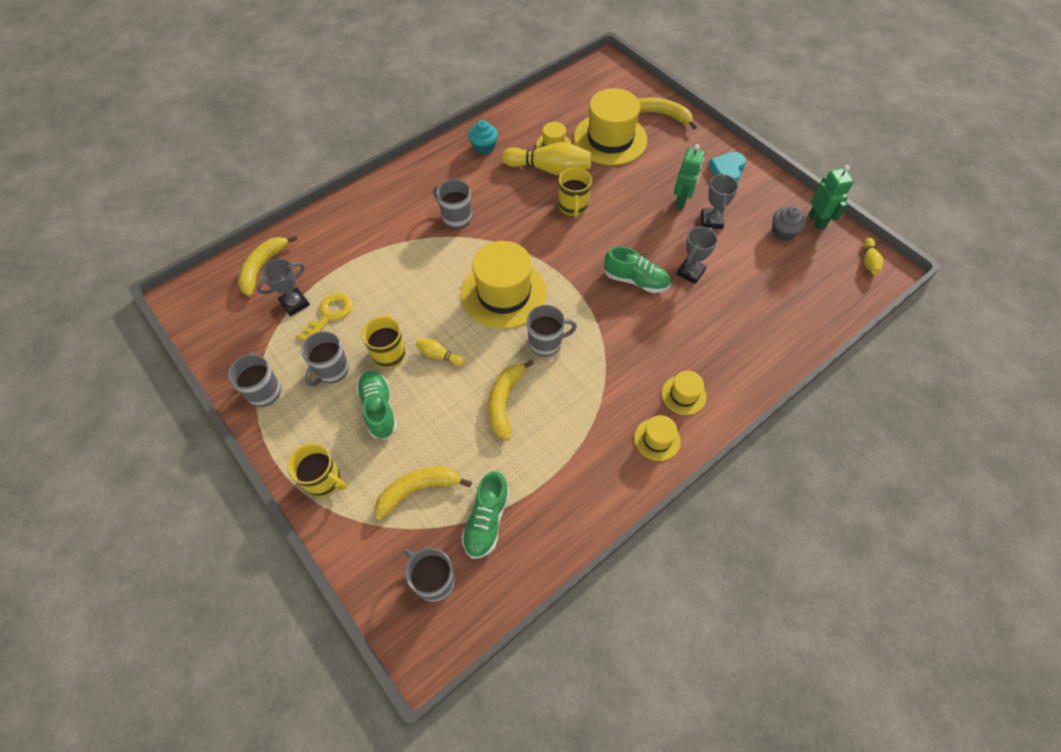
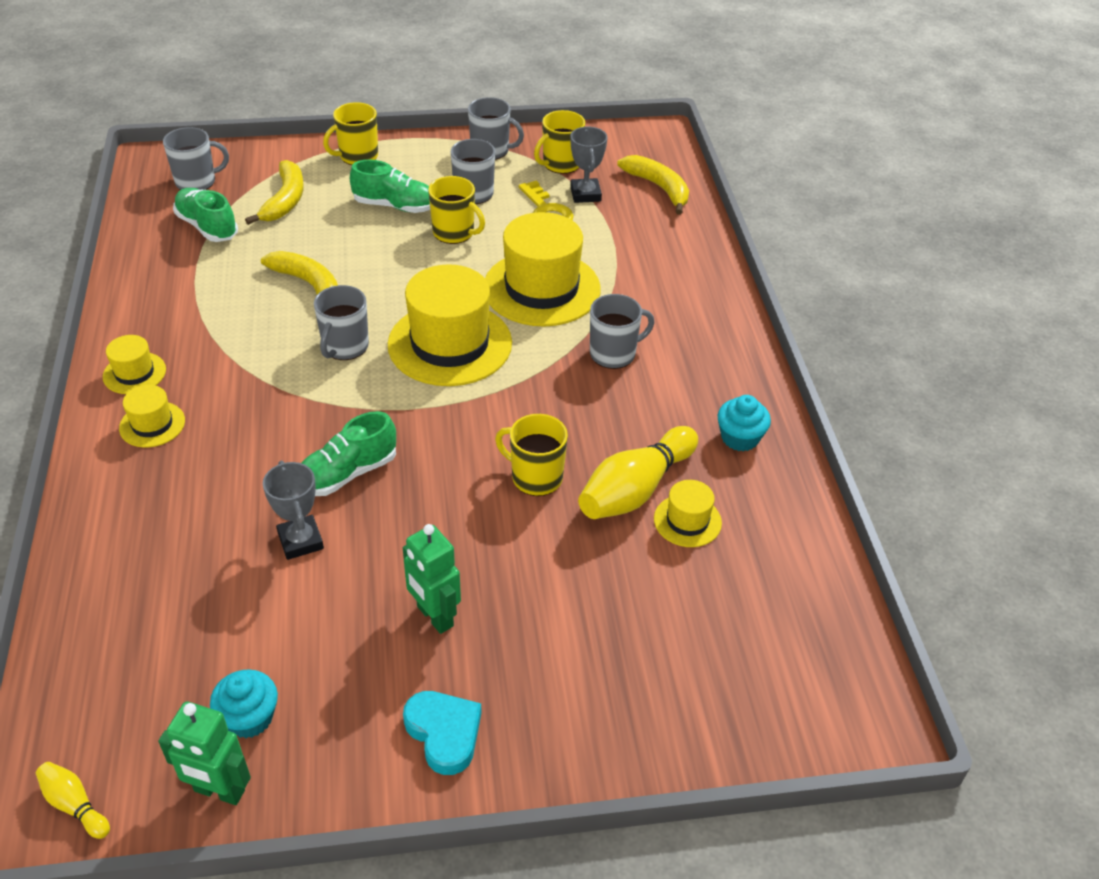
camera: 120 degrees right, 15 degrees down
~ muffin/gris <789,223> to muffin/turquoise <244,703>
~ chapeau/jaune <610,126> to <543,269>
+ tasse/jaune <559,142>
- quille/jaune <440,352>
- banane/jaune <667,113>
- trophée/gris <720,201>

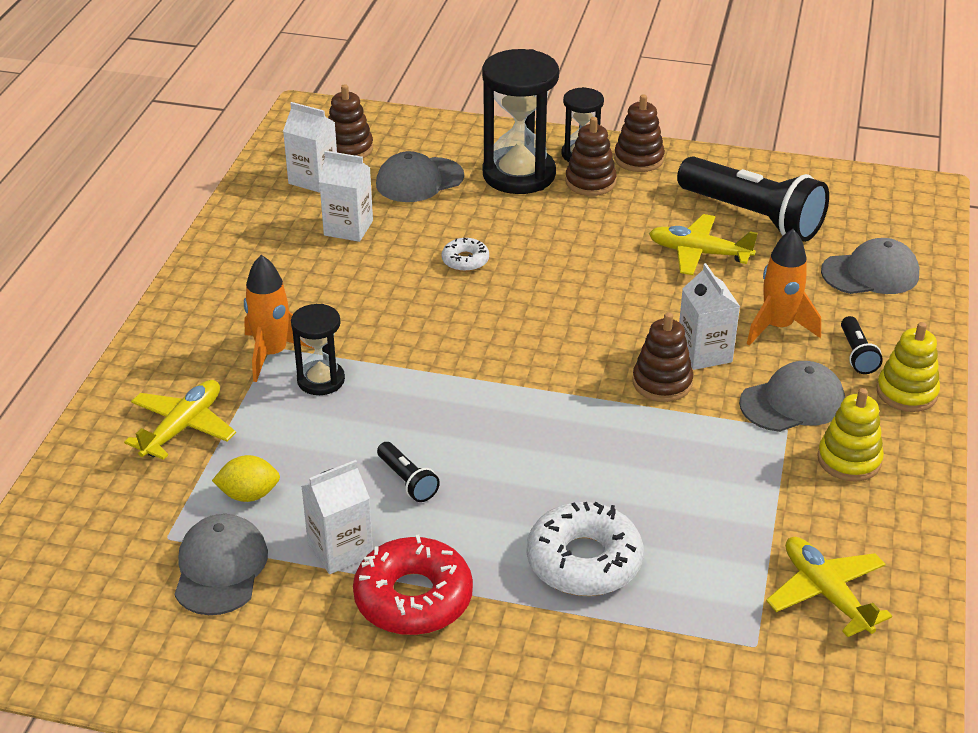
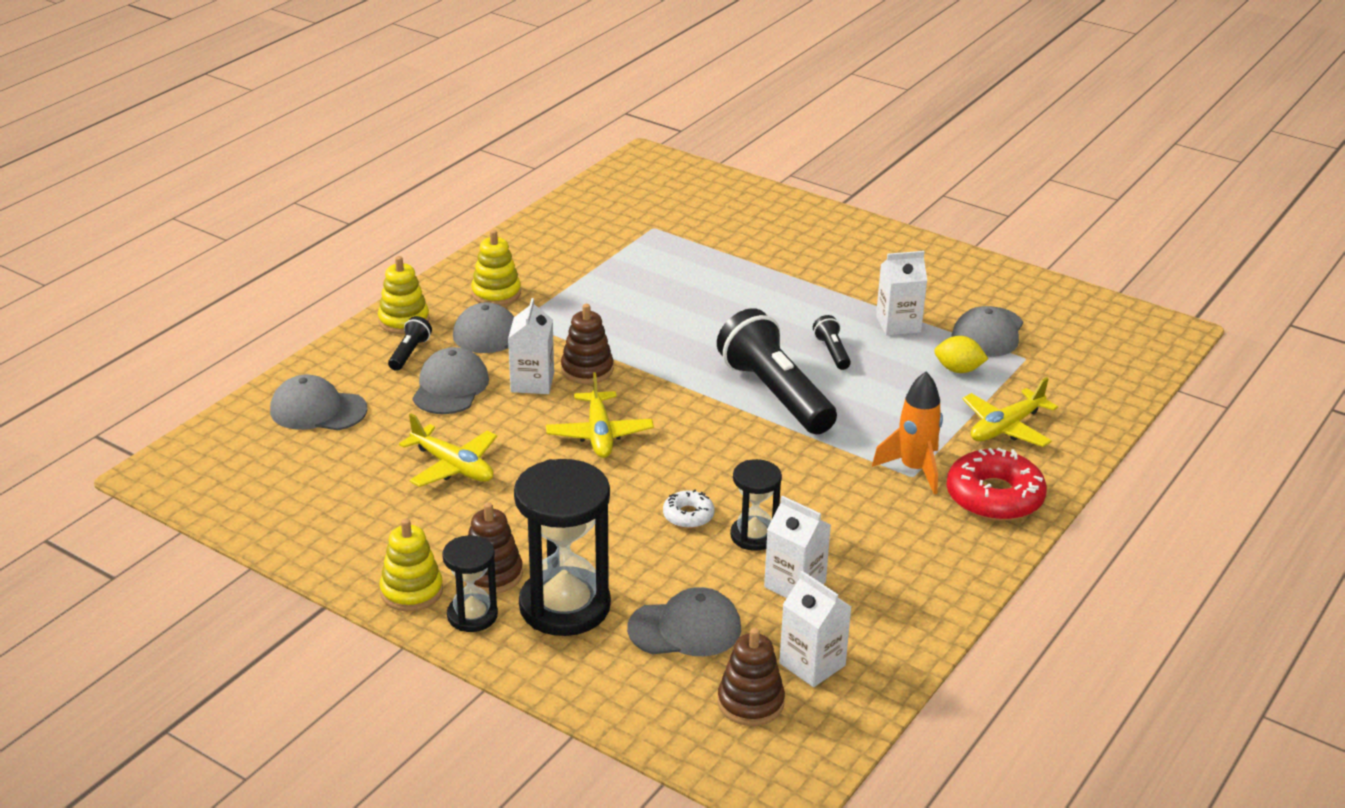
camera: 160 degrees left, 5 degrees down
~ jouet à empiler/marron <639,133> to jouet à empiler/jaune <411,565>
~ fusée/orange <784,287> to casquette/gris <450,380>
~ avion/jaune <829,587> to <600,415>
~ lampe de poche/noir <753,199> to <777,371>
~ sablier/noir <318,349> to <756,505>
~ beignet/rouge <413,585> to <996,484>
- beignet/blanc <585,549>

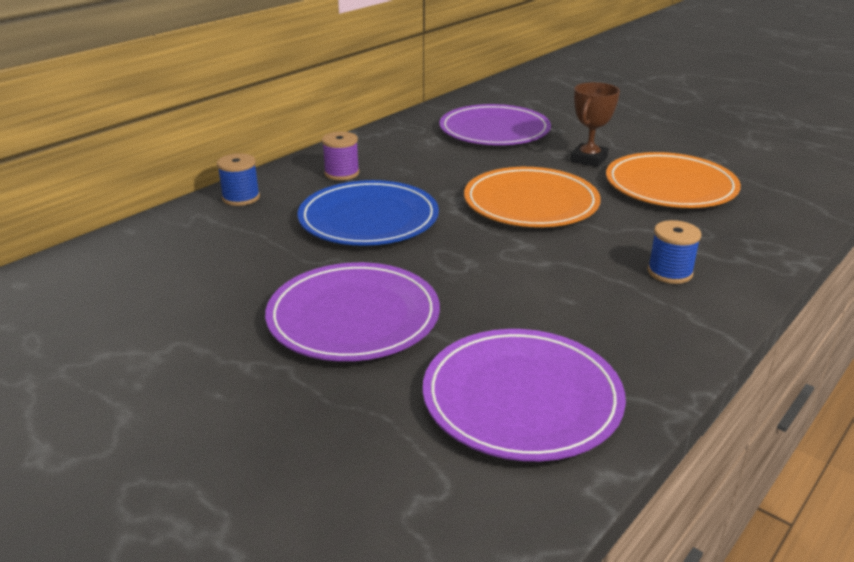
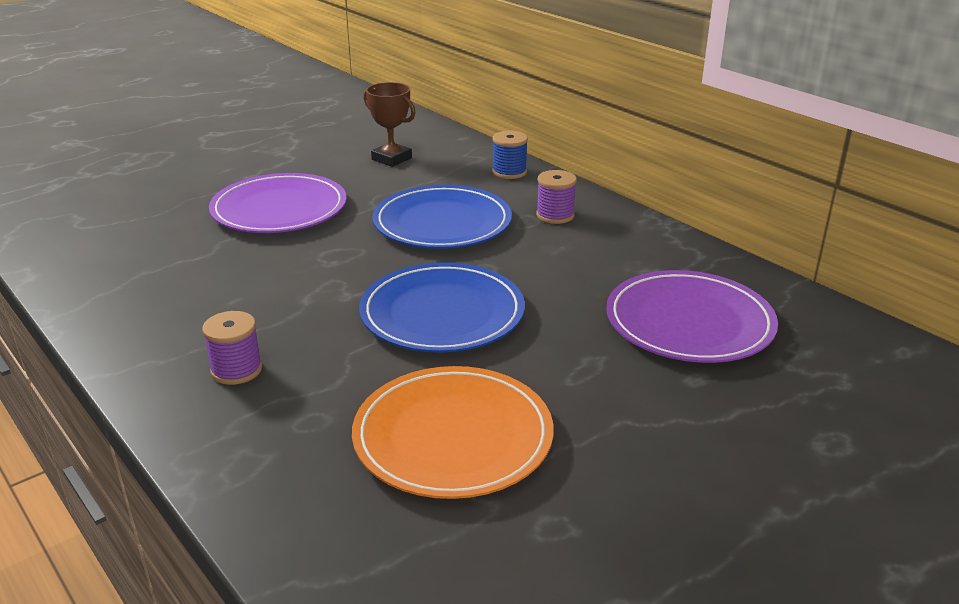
camera: 100 degrees right, 0 degrees up
~ bobine/bleu <675,252> to bobine/violet <232,348>
~ assiette/orange <532,197> to assiette/bleu <442,308>
~ trophée/marron <595,124> to <389,124>
- assiette/violet <524,395>

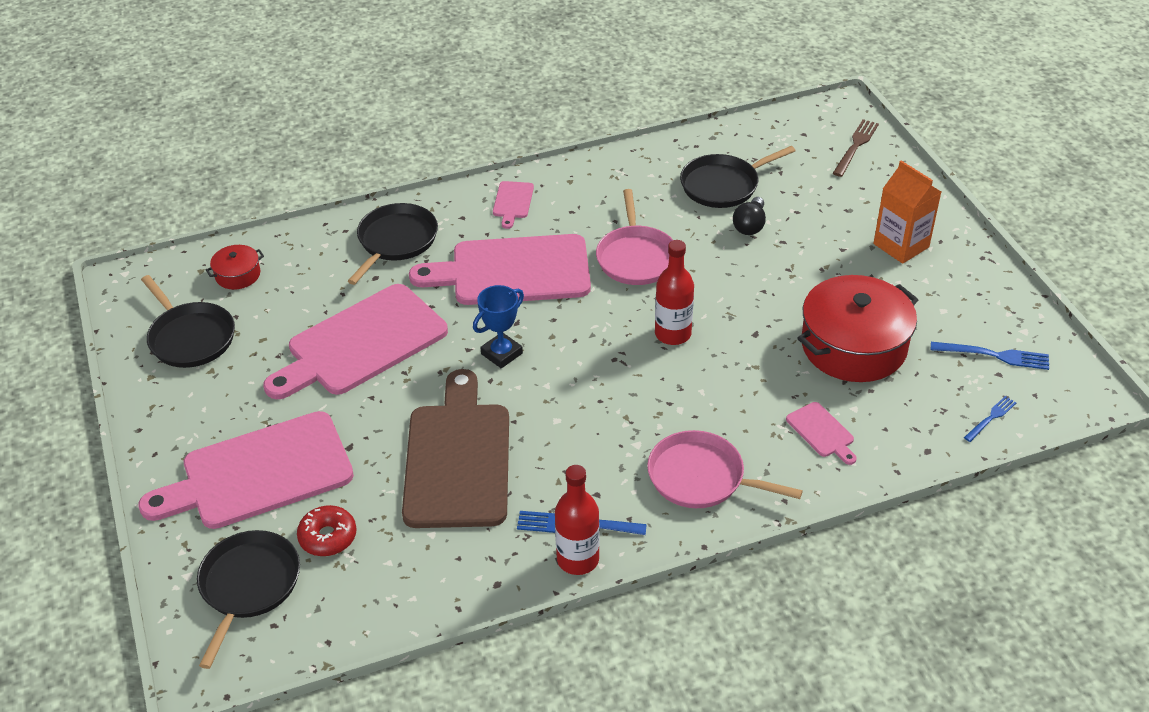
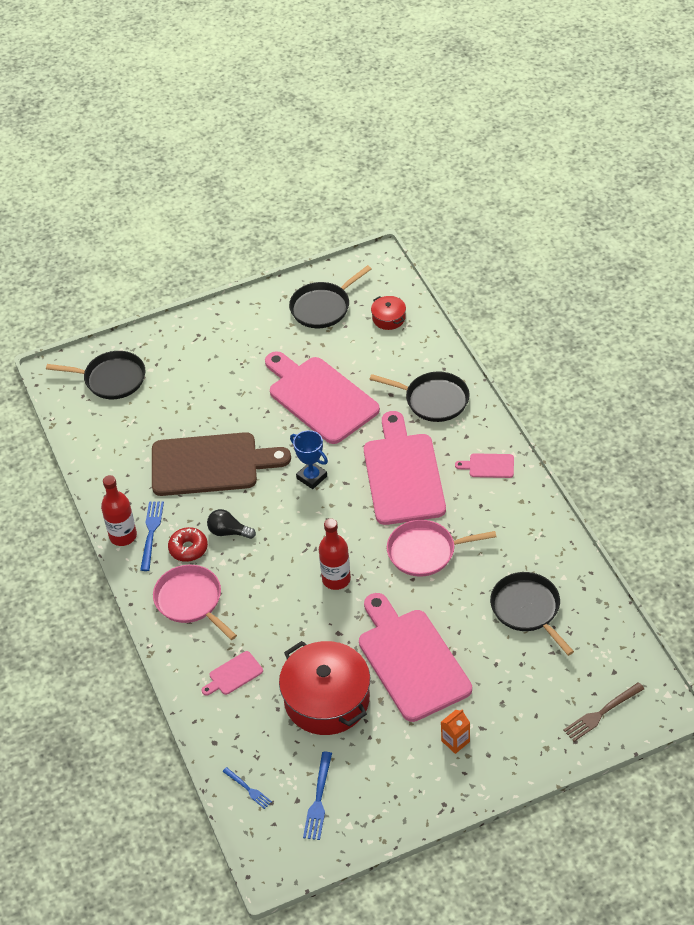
camera: 90 degrees right, 5 degrees up
~ poêle/rose <725,469> = <195,602> 60 degrees counterclockwise
~ beignet/rouge <327,530> to <188,544>
~ ampoule/noir <749,216> to <231,524>
~ planche à découper/rose <246,470> to <415,657>
~ brique de lait/orange <907,212> = <455,731> x0.58
~ fourchette/marron <856,148> = <603,711> 120 degrees clockwise

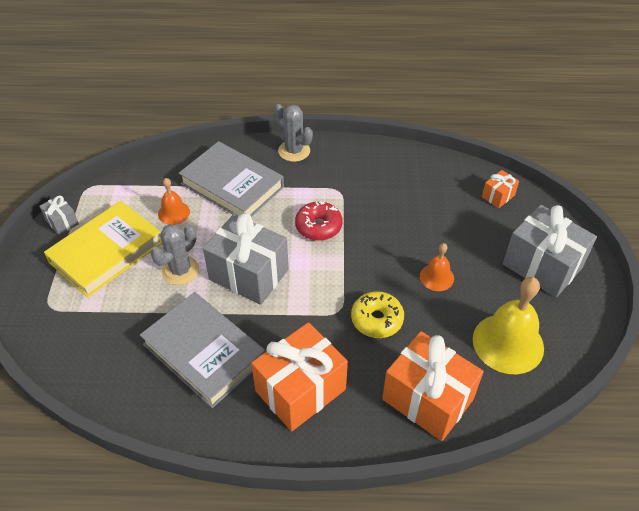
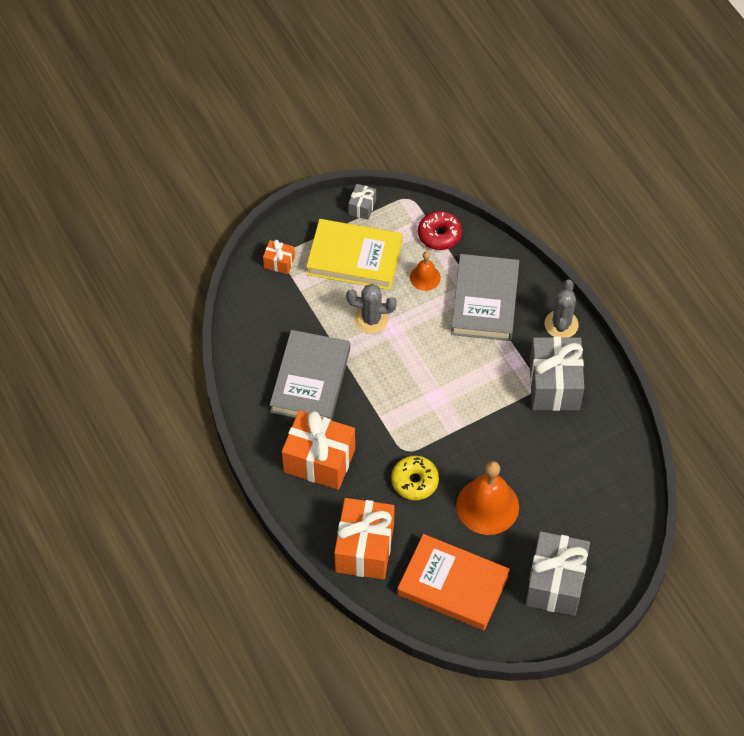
camera: 60 degrees right, 10 degrees up
~ cadeau/orange <500,189> to <279,257>
~ cloche/jaune <508,325> to livre/orange <453,582>
~ beignet/rouge <319,221> to <440,230>
~ cloche/orange <437,267> = <487,498> x1.91
~ cadeau/gris <246,259> to <557,374>

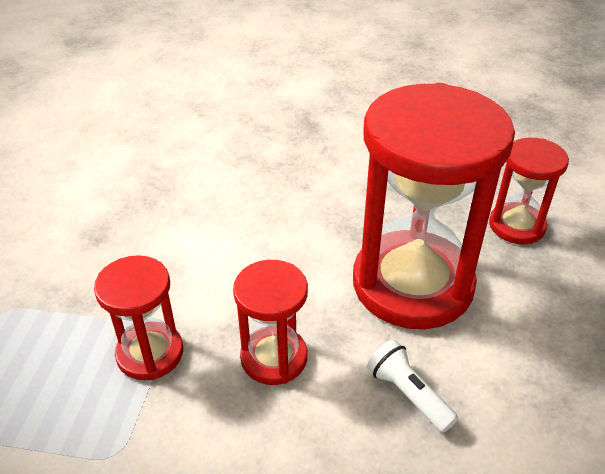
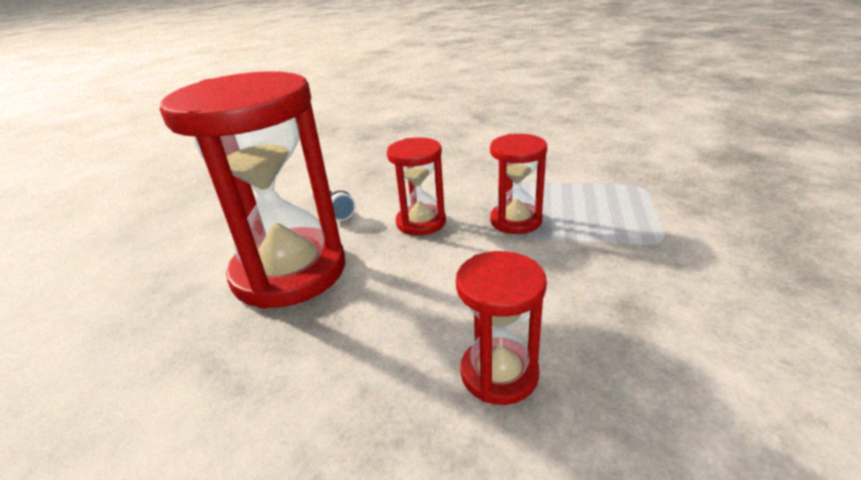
camera: 175 degrees left, 10 degrees down
~ sablier/rouge <529,191> to <501,328>

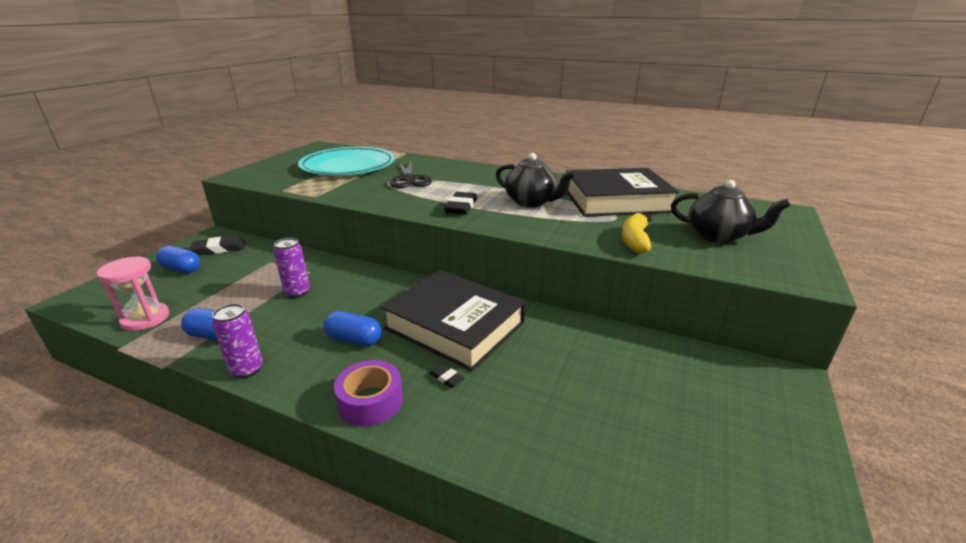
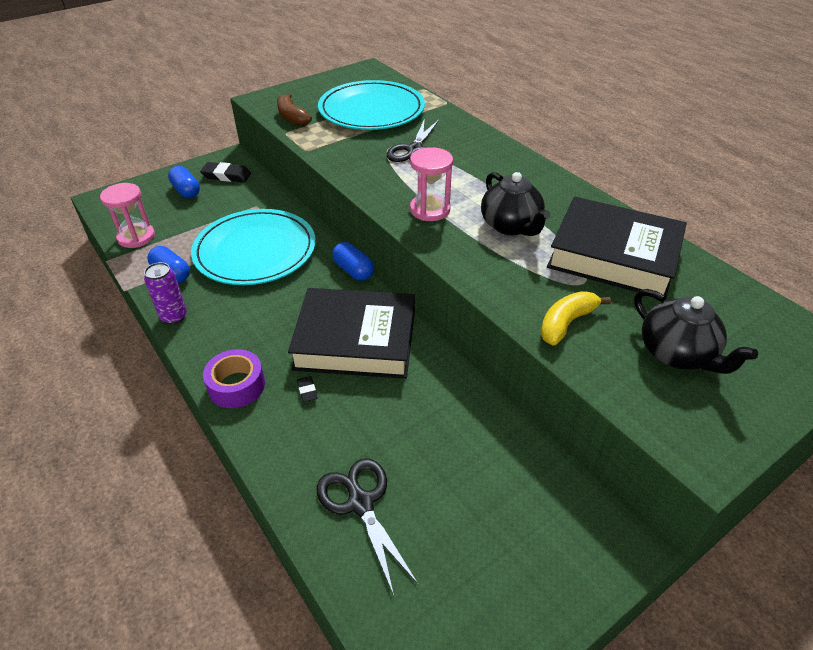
camera: 30 degrees right, 15 degrees up
~ canette/violet <292,268> to assiette/turquoise <253,247>
+ banane/marron <294,109>
~ livre/noir <453,320> = <351,333> 60 degrees counterclockwise
+ ciseaux/noir <368,526>
~ gélule/bleu <352,329> to <353,261>
~ gomme/noir <460,203> to sablier/rose <431,184>

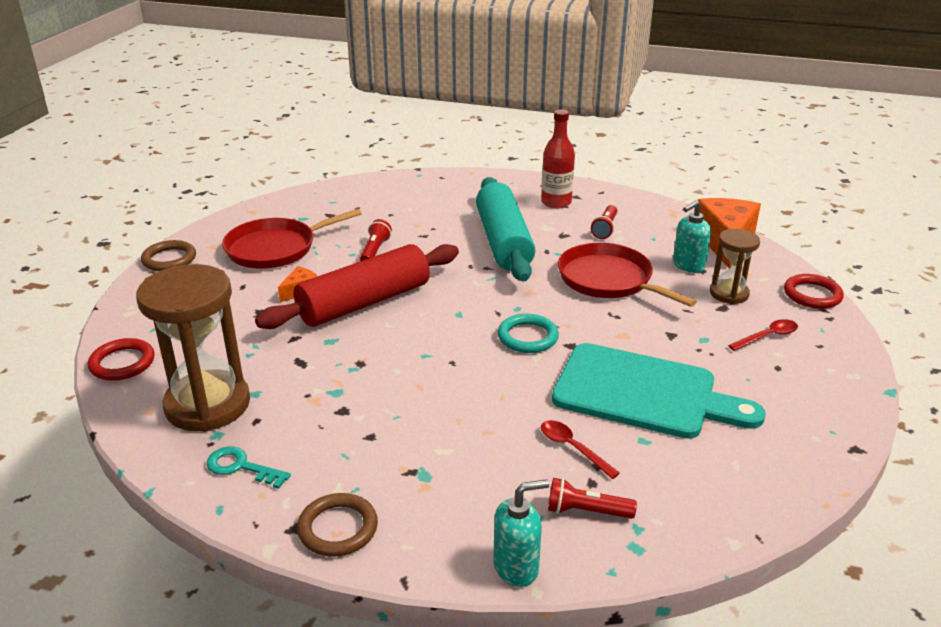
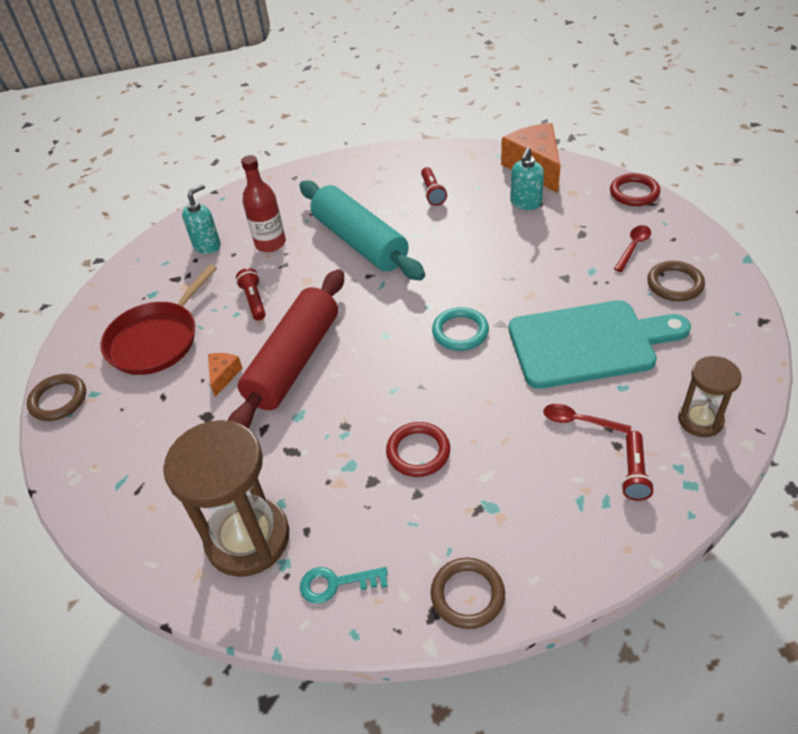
camera: 25 degrees left, 15 degrees up
~ distributeur de savon/turquoise <521,533> to <201,219>
~ bouteille/rouge <558,159> to <263,203>
~ anneau/rouge <121,359> to <418,449>
~ lampe de poche/rouge <592,498> = <637,466> 60 degrees counterclockwise
+ anneau/marron <676,281>
~ sablier/marron <735,266> to <710,396>
- poêle/rouge <627,275>

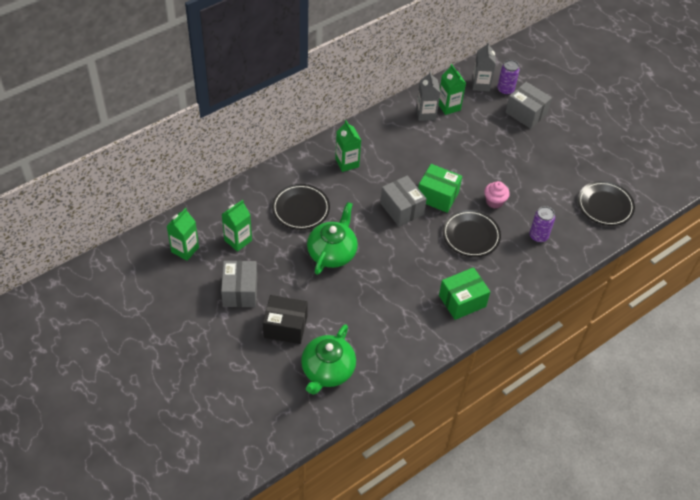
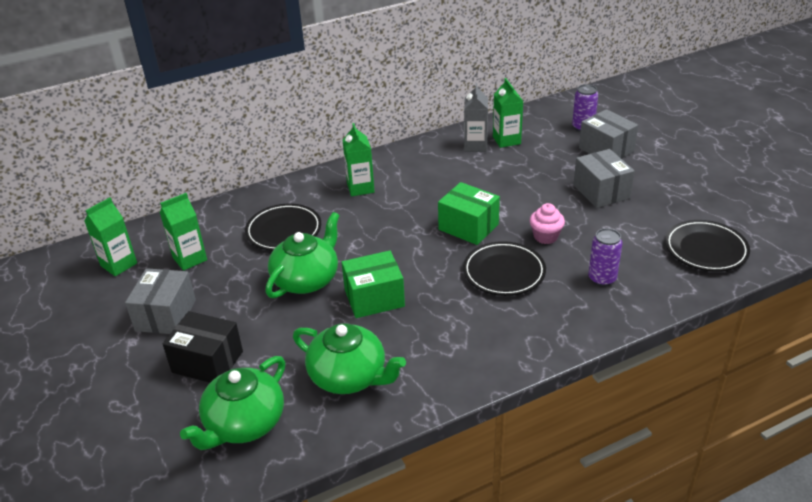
camera: 15 degrees right, 15 degrees down
+ théière/vert <349,358>
~ boîte/vert <464,293> to <373,284>
~ boîte/gris <403,200> to <604,178>
- brique de lait/gris <484,66>

